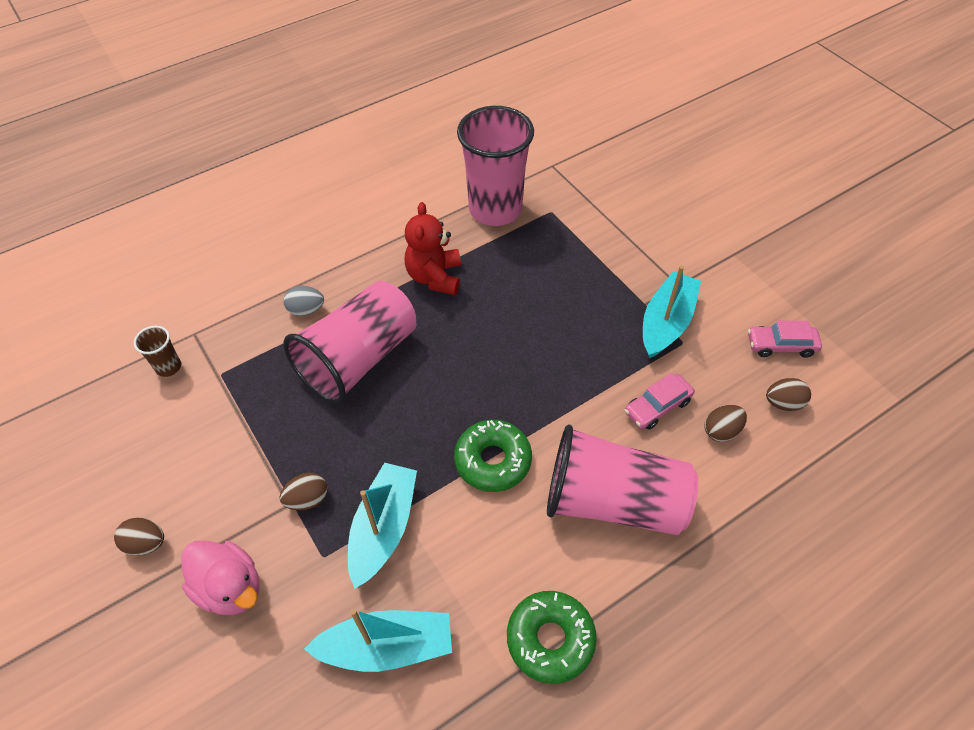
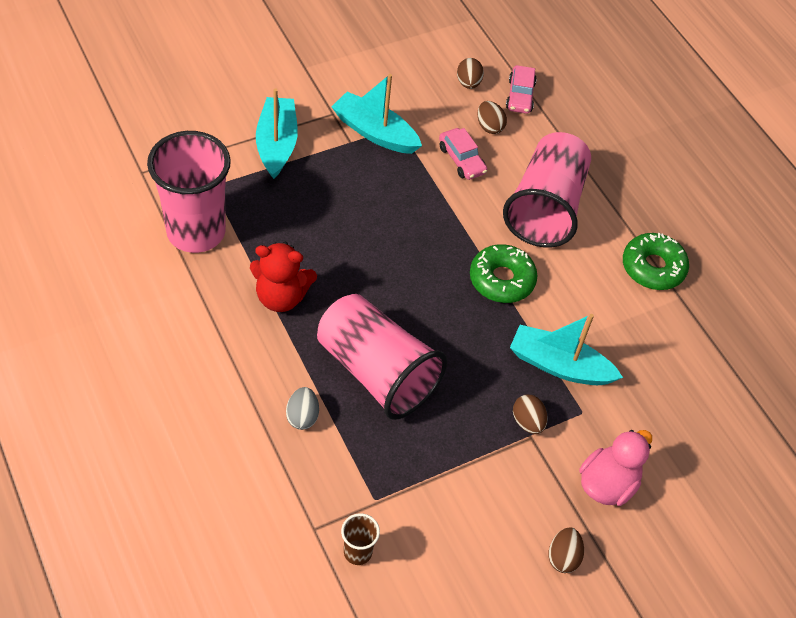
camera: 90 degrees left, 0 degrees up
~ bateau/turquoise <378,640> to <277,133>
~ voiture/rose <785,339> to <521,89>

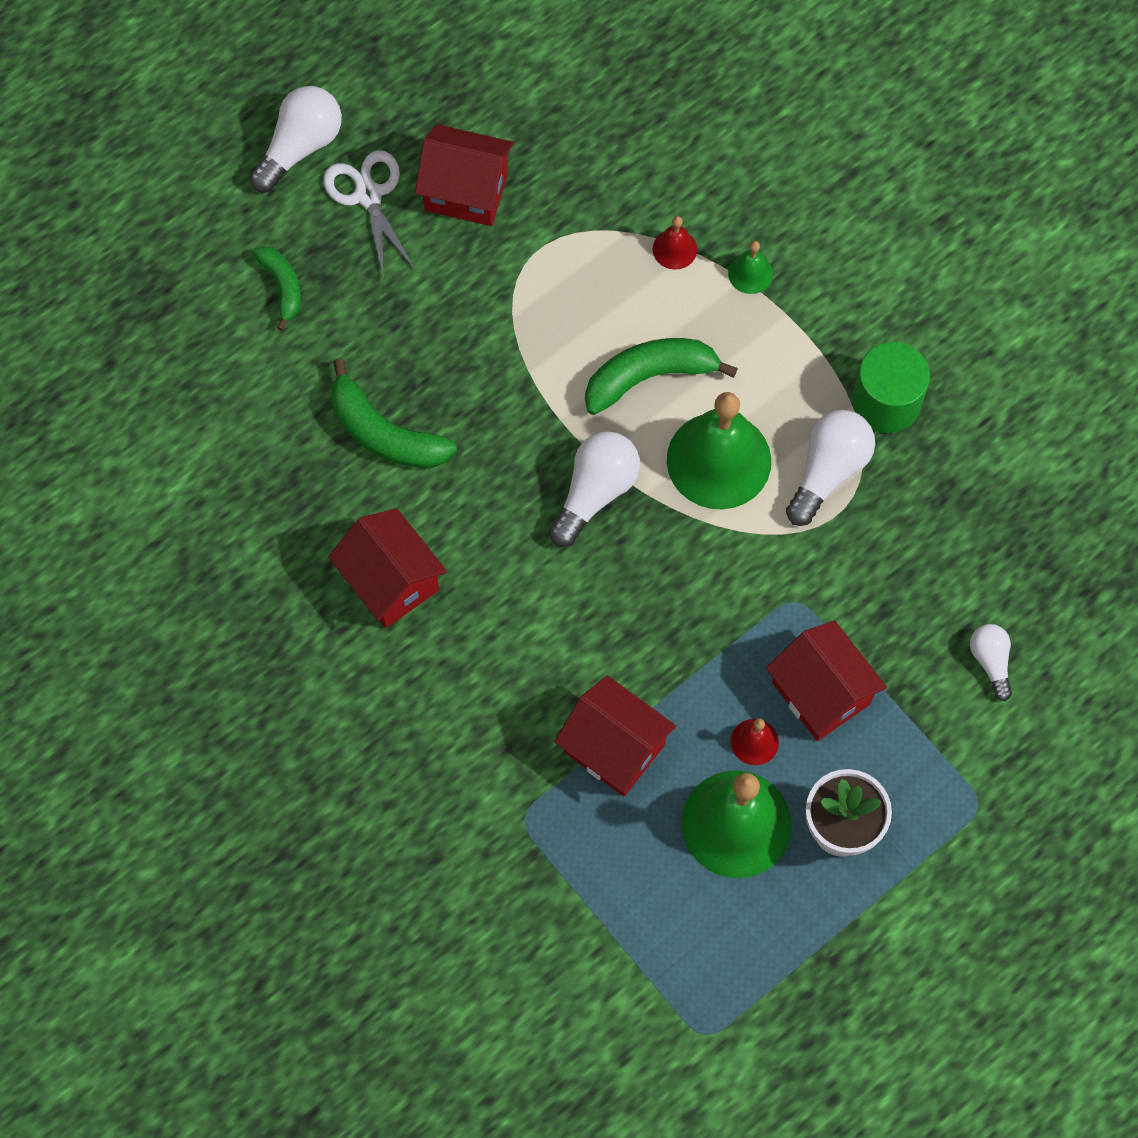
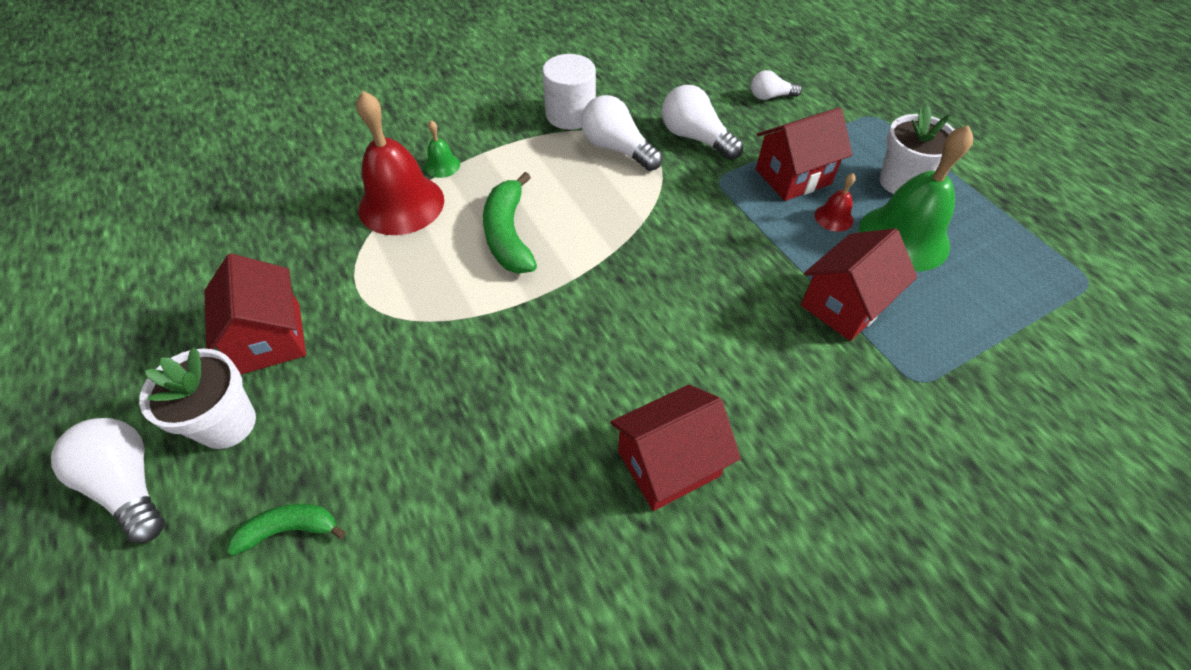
camera: 80 degrees left, 15 degrees down
~ ciseaux/blanc <369,214> to pot de fleurs/blanc <197,398>
~ maison/rouge <464,175> = <255,314> 45 degrees counterclockwise
~ cloche/rouge <675,243> = <400,163> x2.27
~ cylindre/vert <891,387> to cylindre/blanc <569,92>
~ ampoule/blanc <594,489> to <702,122>
- banane/vert <394,413>
- cloche/vert <719,450>

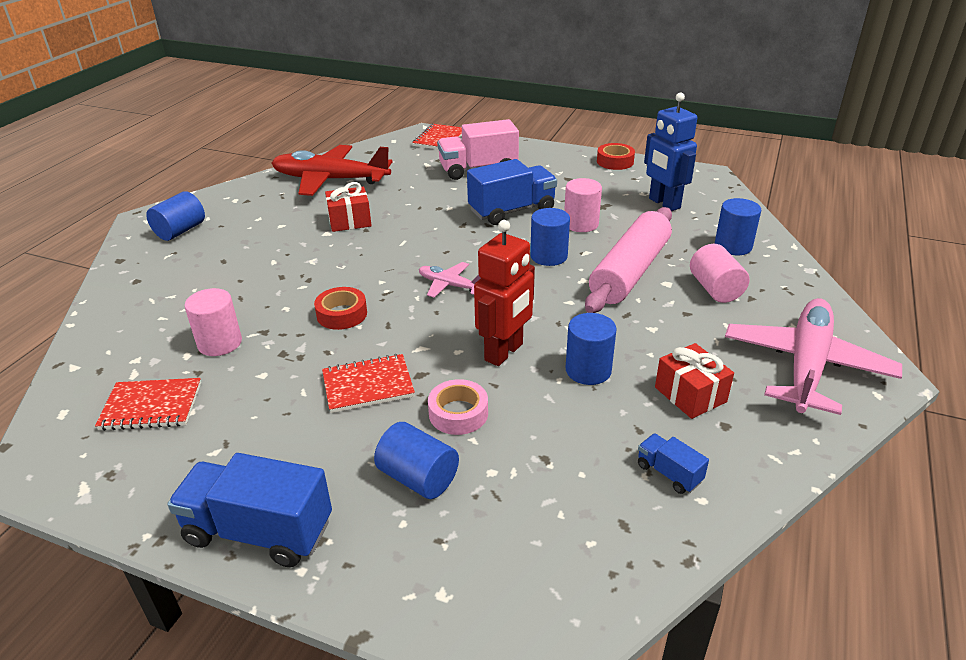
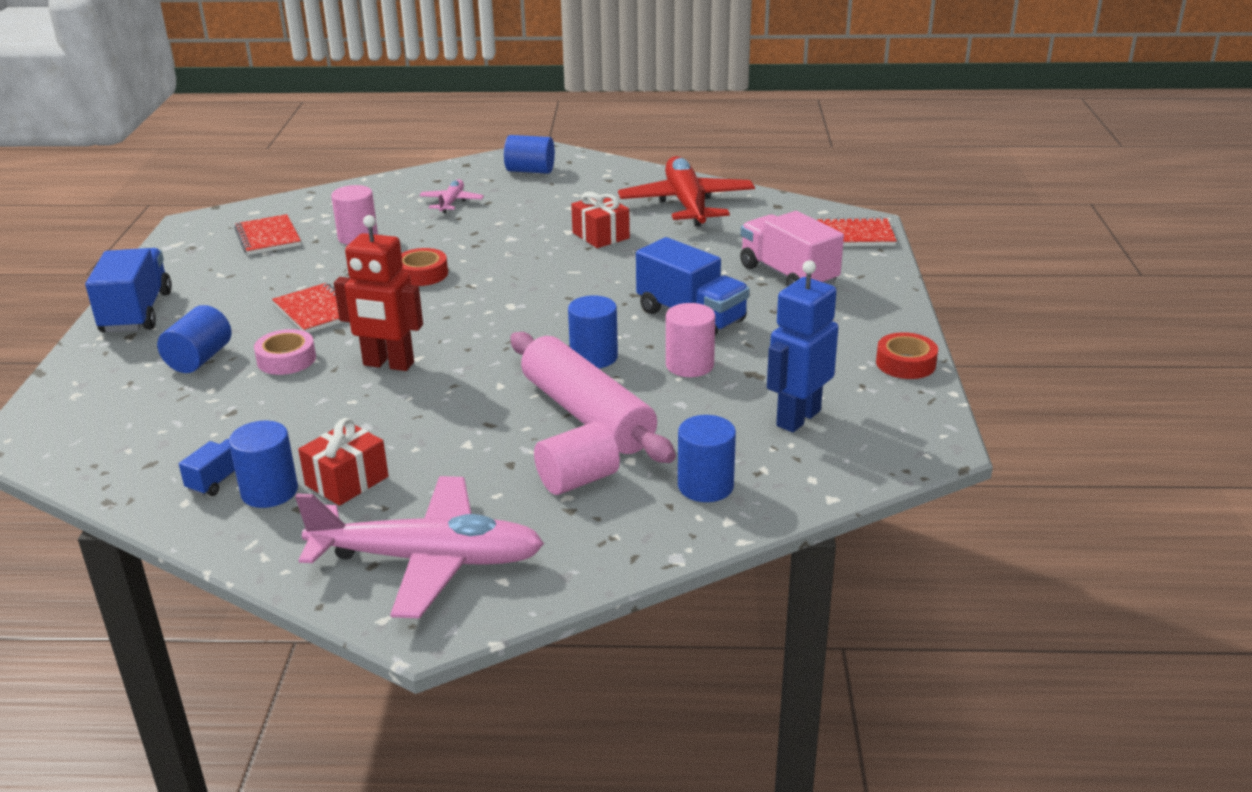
camera: 70 degrees right, 5 degrees down
~ cylindre/bleu <591,349> to <263,464>
~ avion/rose <450,280> to <451,196>
~ rouleau à pâtisserie/rose <628,260> = <593,397> 45 degrees clockwise

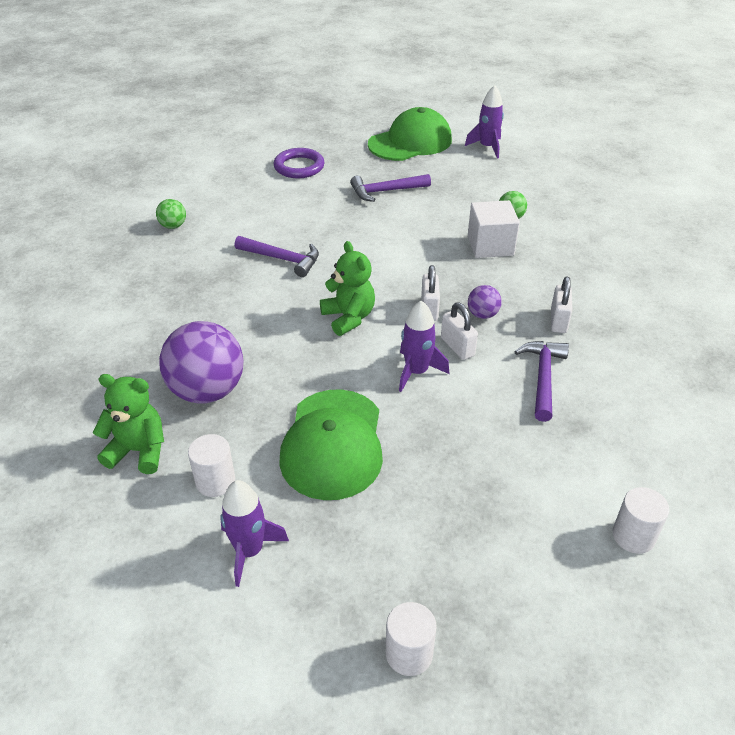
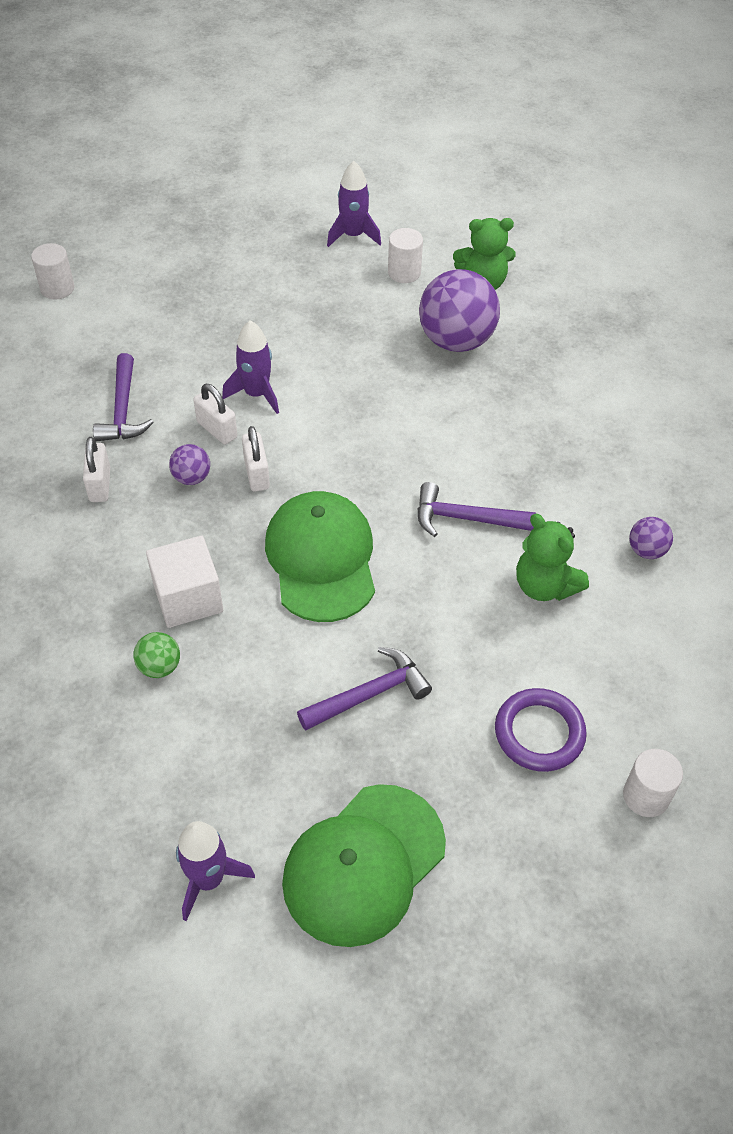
camera: 165 degrees right, 10 degrees up
~ casquette/vert <331,444> to <320,556>
~ ours en peluche/vert <347,288> to <552,557>
~ cylindre/blanc <411,639> to <653,783>
~ balle/vert <171,214> to balle/violet <651,538>

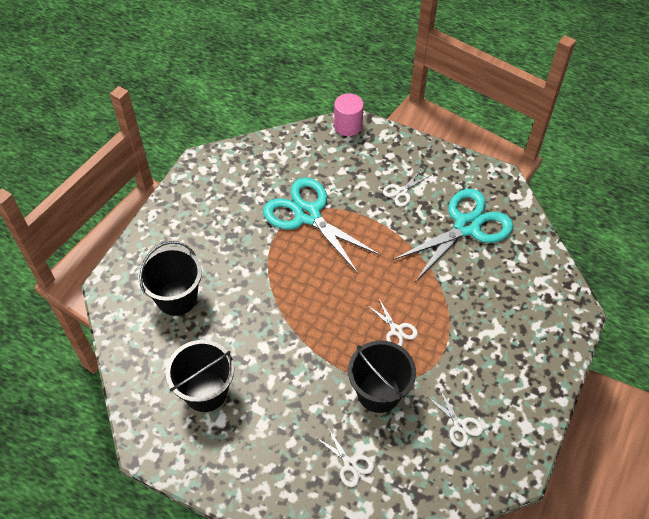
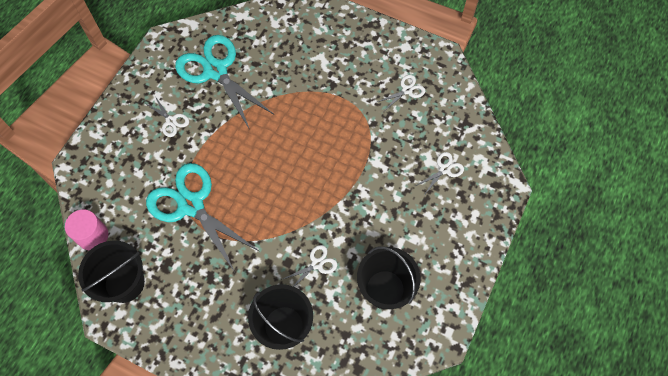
camera: 90 degrees left, 10 degrees up
~ cylindre/rose <349,114> to <86,230>
~ seau/noir <382,376> to <111,271>
~ ciseaux/turquoise <322,225> = <202,217> 90 degrees clockwise
~ ciseaux/blanc <392,322> to <309,266>

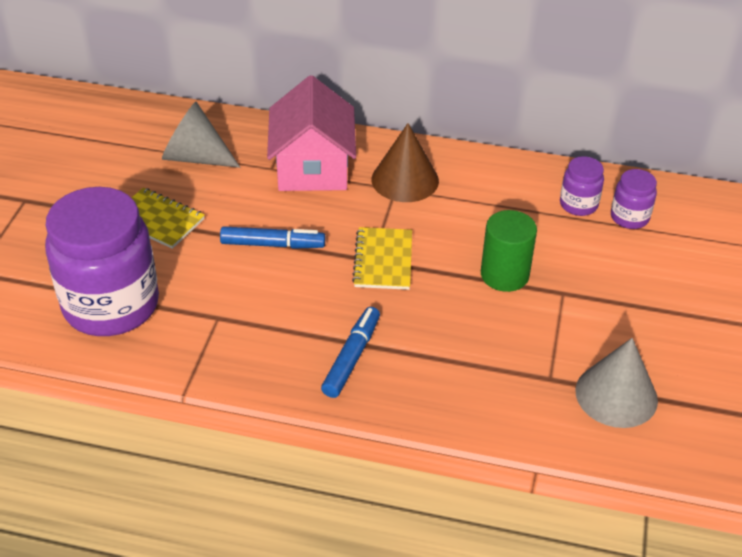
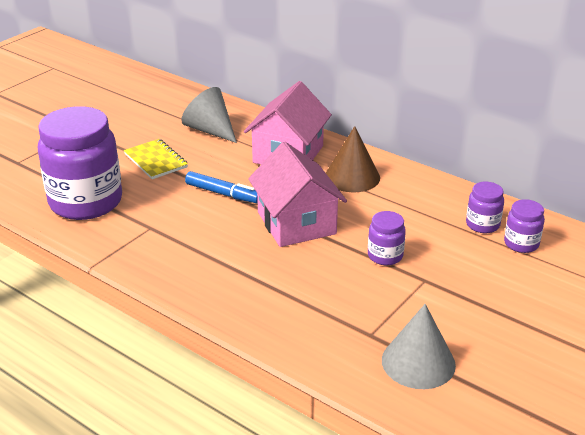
camera: 25 degrees right, 10 degrees down
~ carnet/jaune <382,258> to maison/rose <297,194>
~ cylindre/vert <509,251> to bocal/violet <387,238>
- feutre/bleu <350,352>

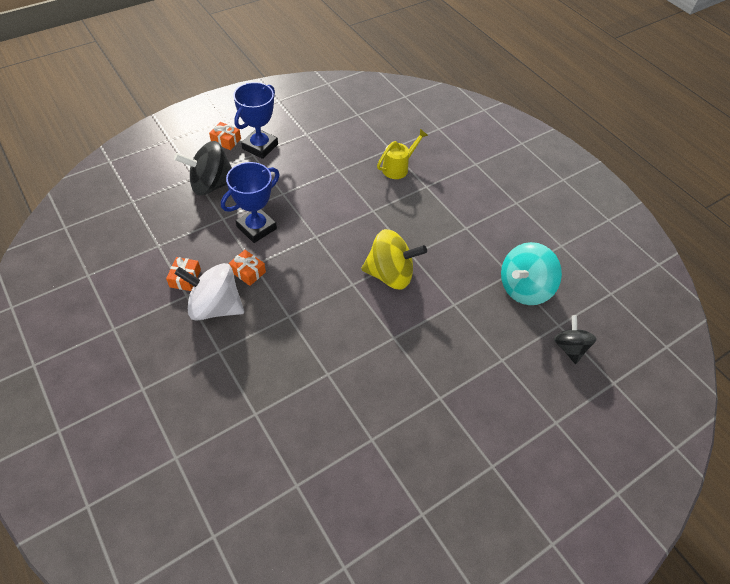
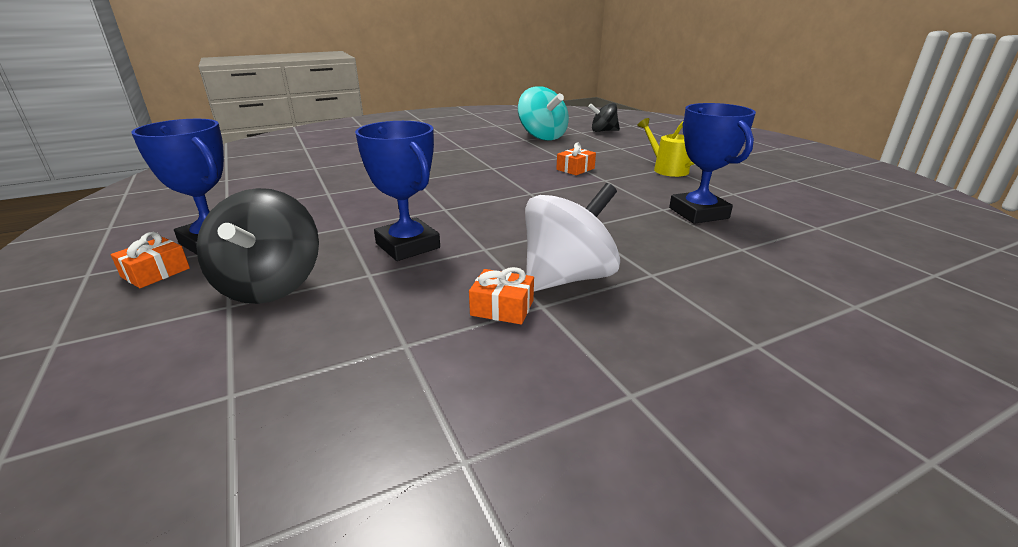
camera: 80 degrees left, 25 degrees down
~ toupie/blanc <209,291> = <572,237> 150 degrees counterclockwise
~ cadeau/orange <247,268> to <576,159>
~ arrosoir/jaune <402,154> to <665,147>
+ trophée/bleu <712,163>
- toupie/jaune <394,259>

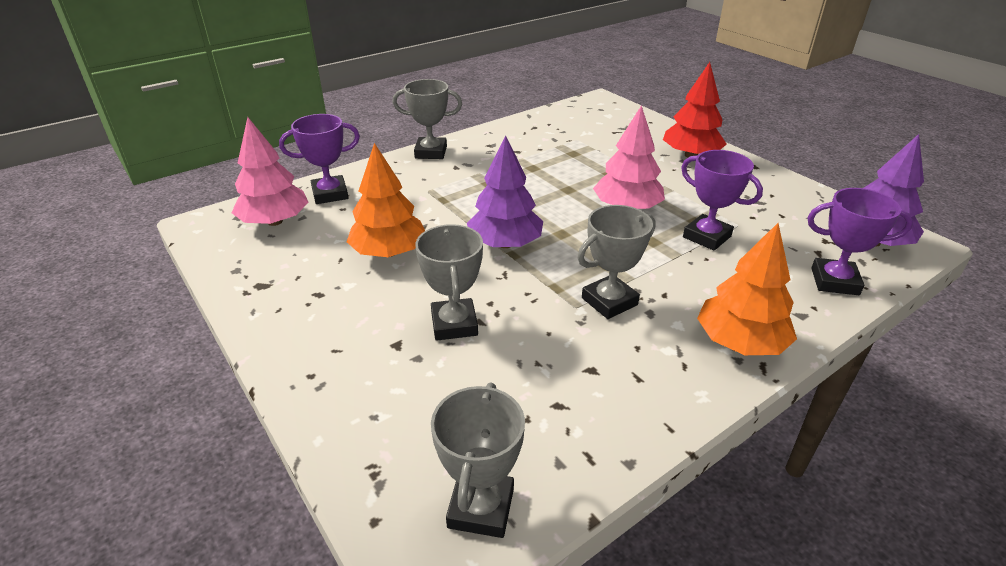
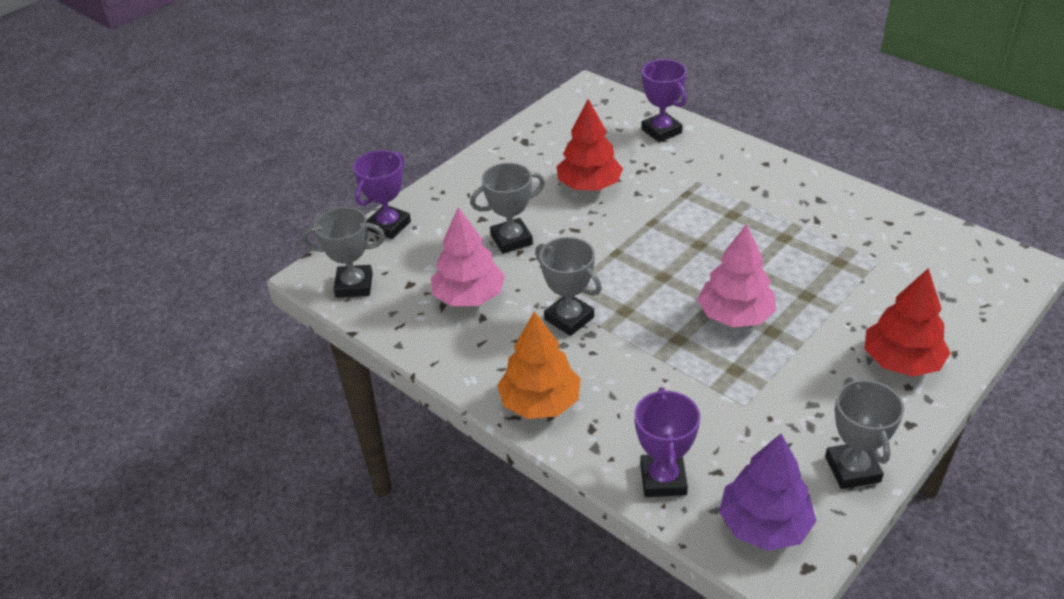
camera: 80 degrees right, 5 degrees up
~ trophée/violet <722,200> to <382,194>
~ arbre/rose <270,171> to <468,256>
~ arbre/orange <386,200> to arbre/rouge <590,145>
~ trophée/gris <427,119> to <864,433>
- arbre/violet <505,191>

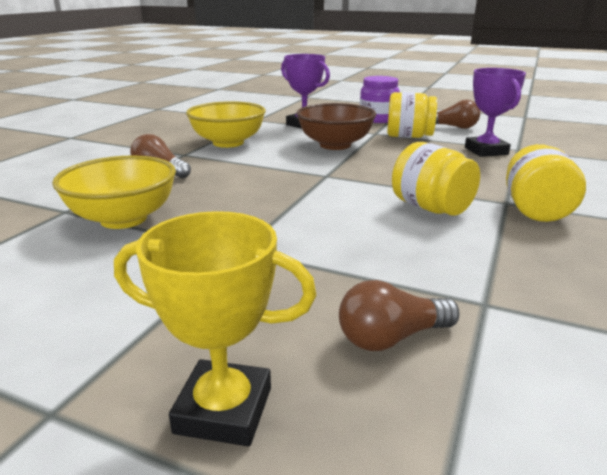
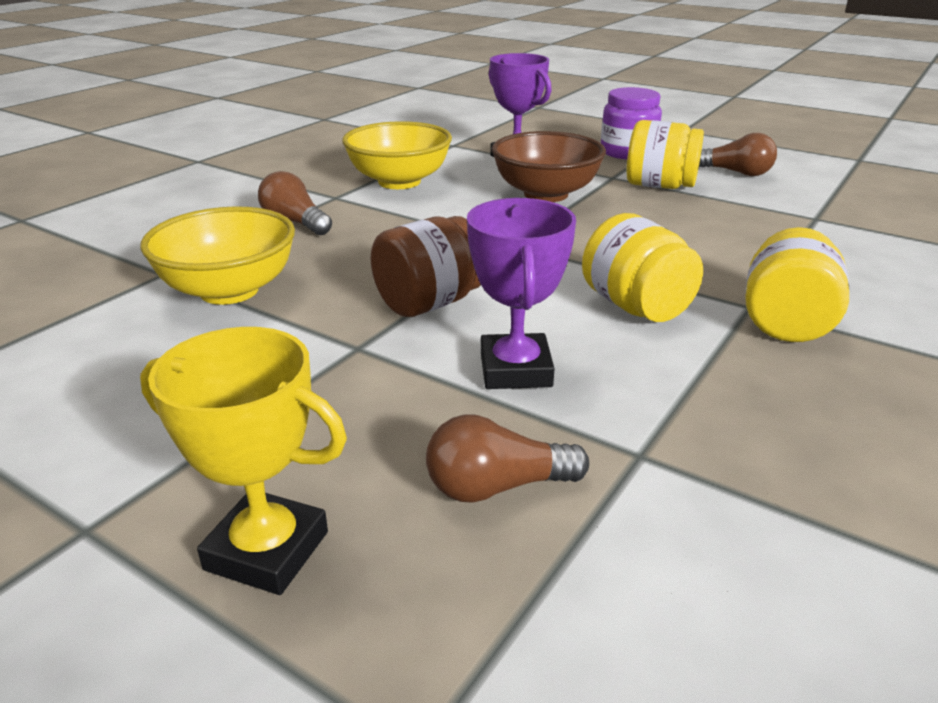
camera: 10 degrees right, 5 degrees up
+ bocal/marron <426,266>
~ trophée/violet <495,112> to <521,293>

